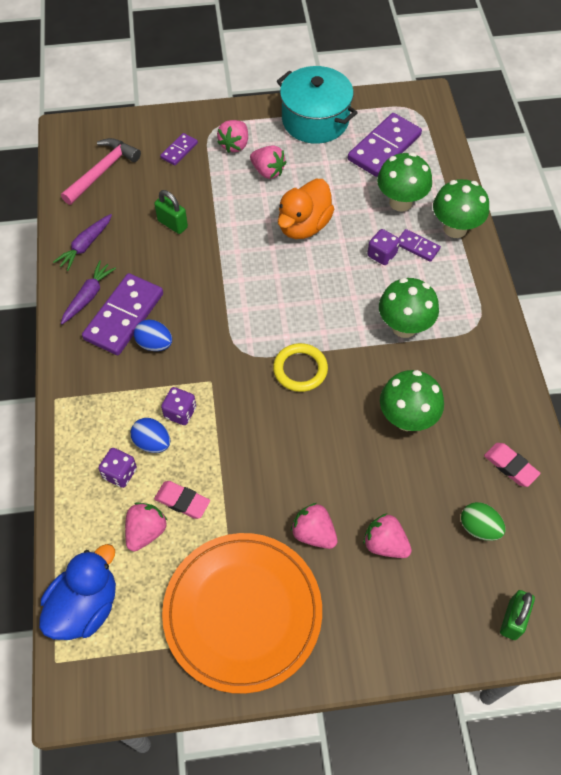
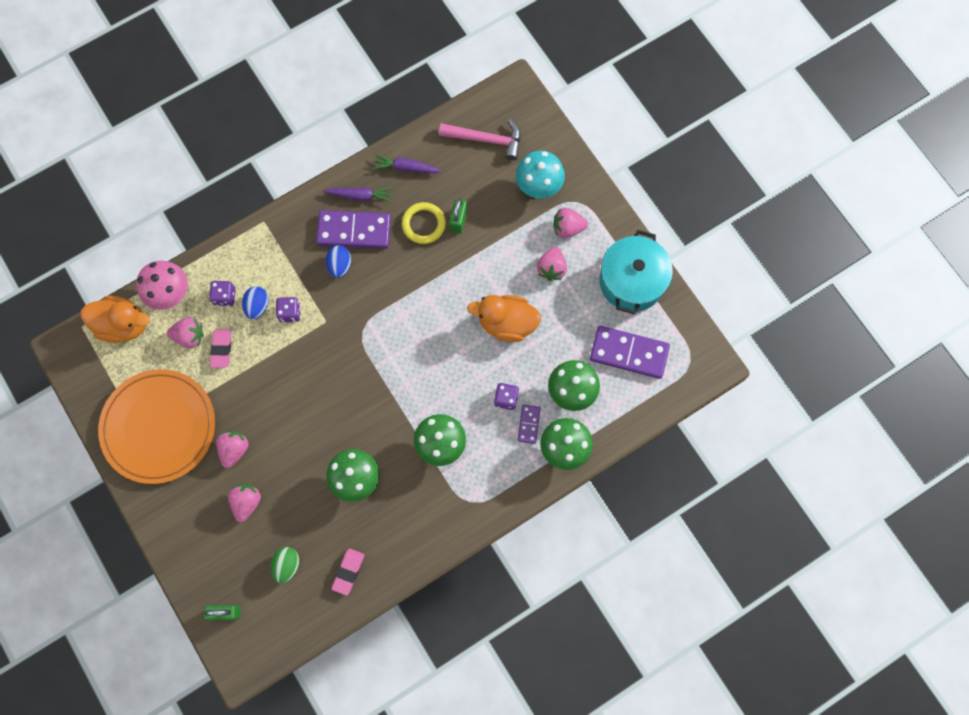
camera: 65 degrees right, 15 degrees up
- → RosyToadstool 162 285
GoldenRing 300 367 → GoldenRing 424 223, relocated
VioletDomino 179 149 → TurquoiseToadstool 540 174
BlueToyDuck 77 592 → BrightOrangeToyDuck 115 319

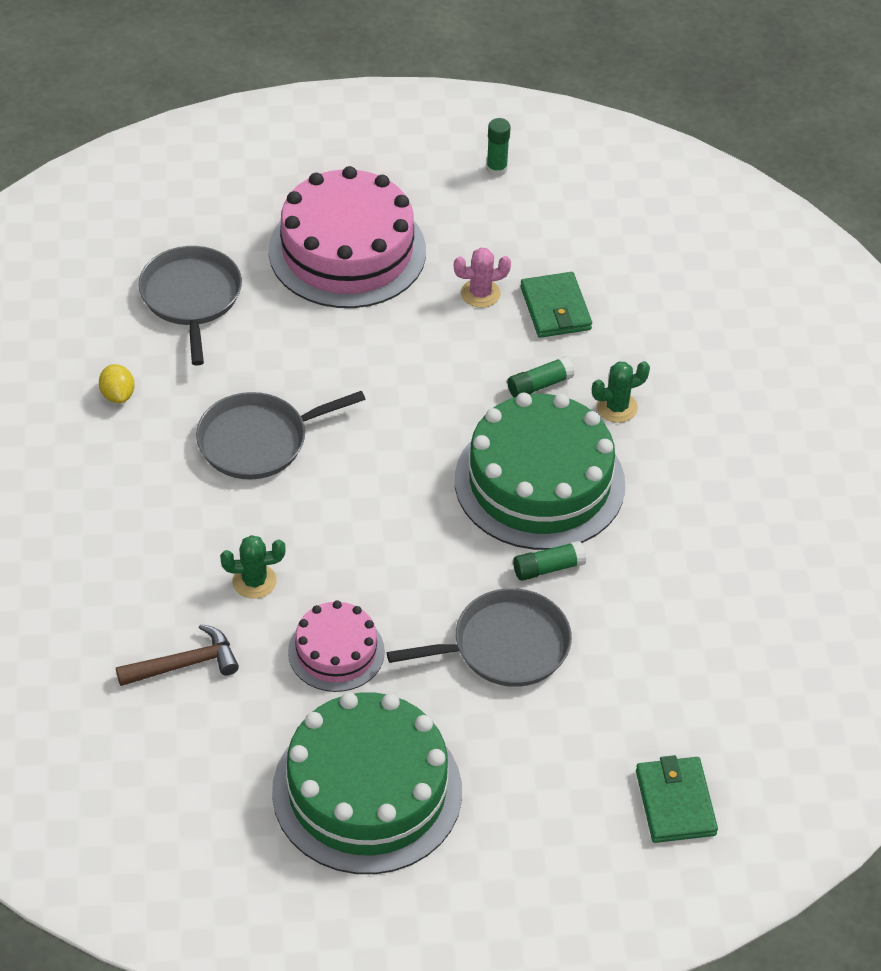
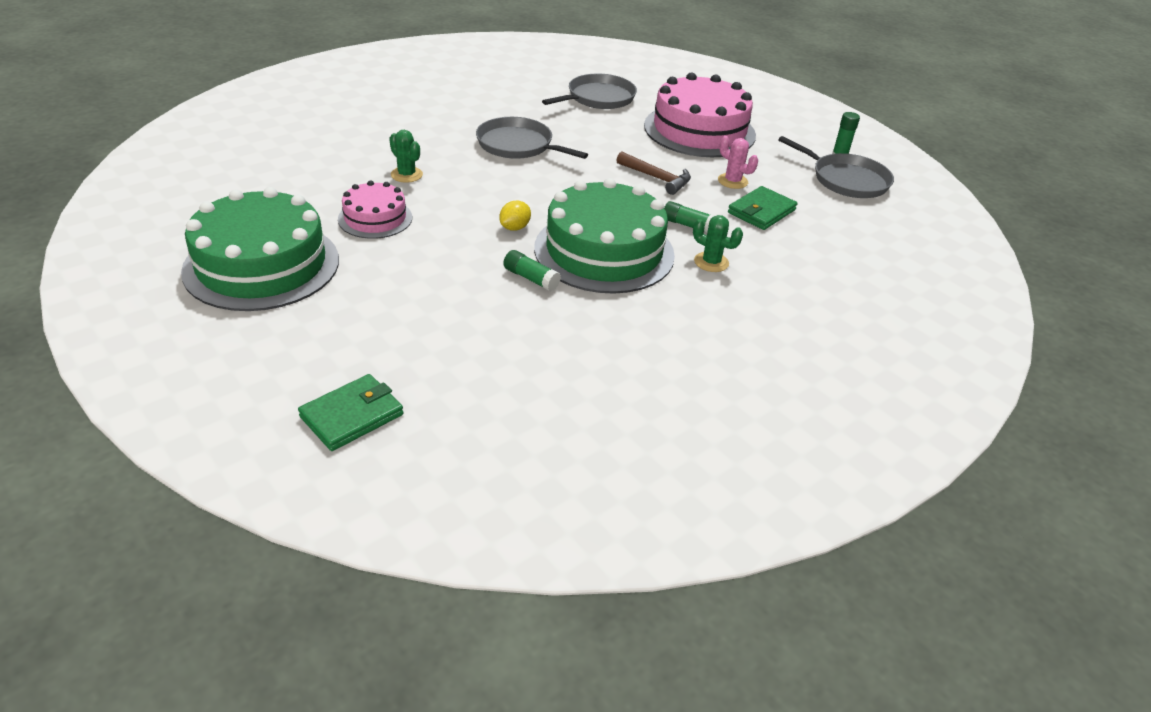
camera: 55 degrees right, 10 degrees down
GoldenCitrusFruit 117 383 → GoldenCitrusFruit 515 216, relocated
DarkBrownCarpenter'sHammer 177 655 → DarkBrownCarpenter'sHammer 654 173, relocated
AshGreyFryingPan 479 637 → AshGreyFryingPan 836 167, relocated

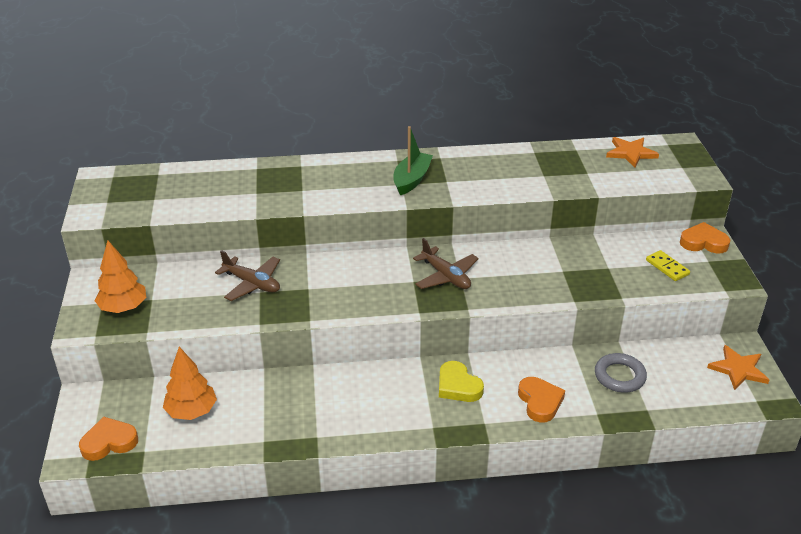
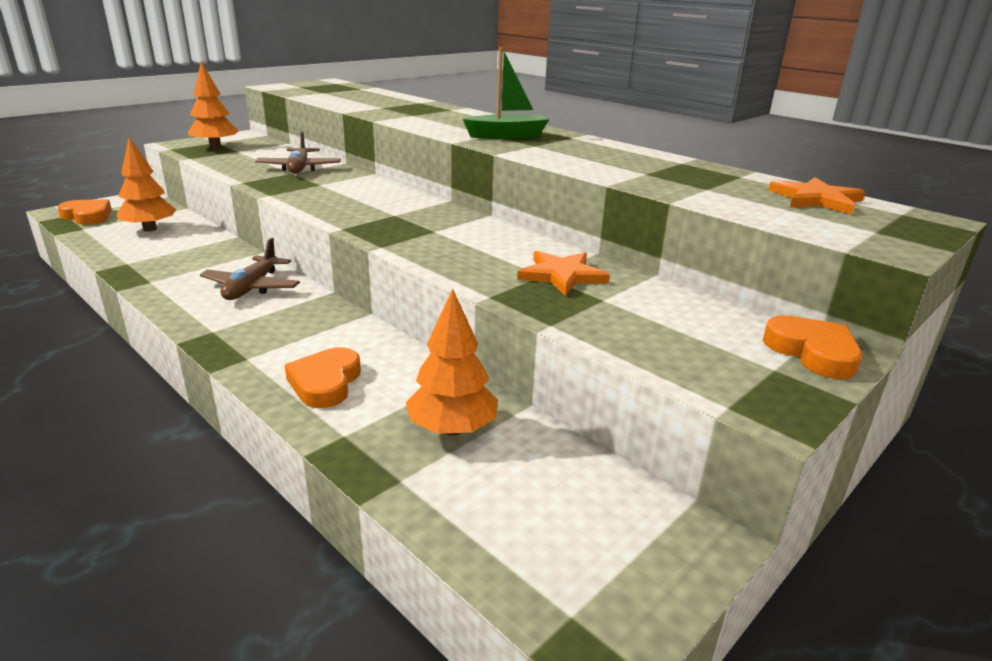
camera: 50 degrees right, 10 degrees down
GoldenHeart 461 381 → -
GoldenDomino 668 265 → -
DarkBrownAeroplane 446 263 → DarkBrownAeroplane 250 269, relocated
BrightOrangeStarShape 738 367 → BrightOrangeStarShape 563 273, relocated
AshGreyRing 621 373 → BrightOrangeFirTree 452 362
BrightOrangeHeart 541 400 → BrightOrangeHeart 322 377, 150 degrees clockwise

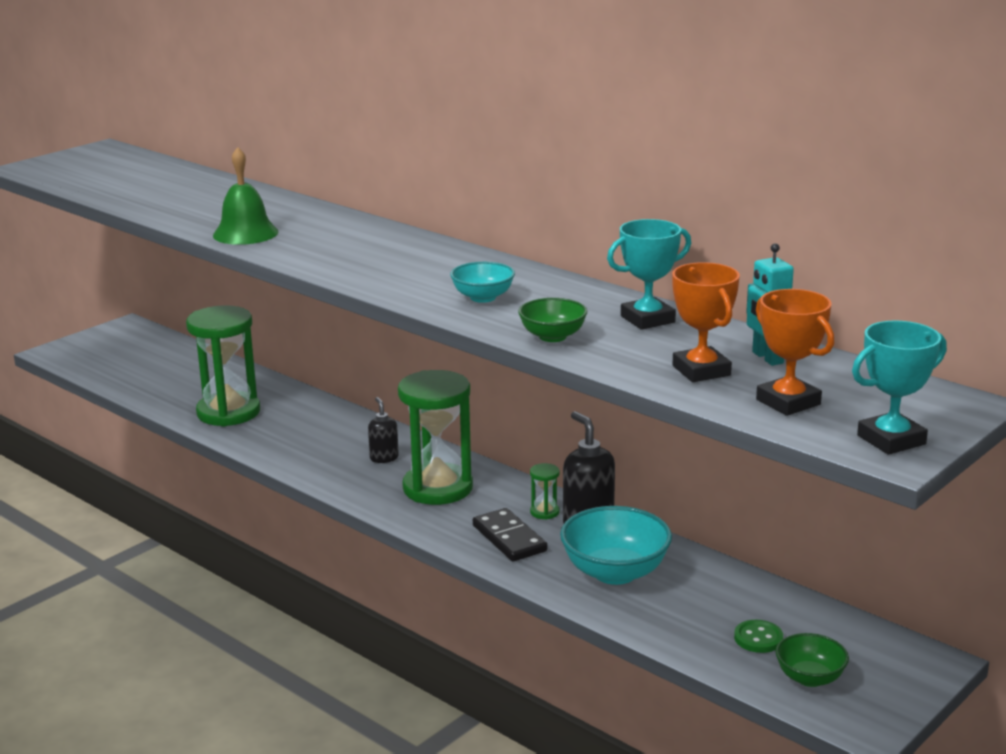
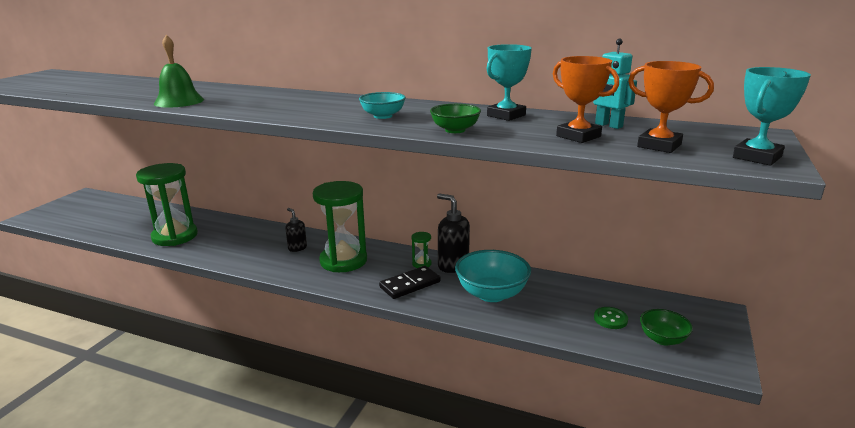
camera: 20 degrees left, 0 degrees up
EbonyDomino 510 534 → EbonyDomino 410 282, 75 degrees counterclockwise

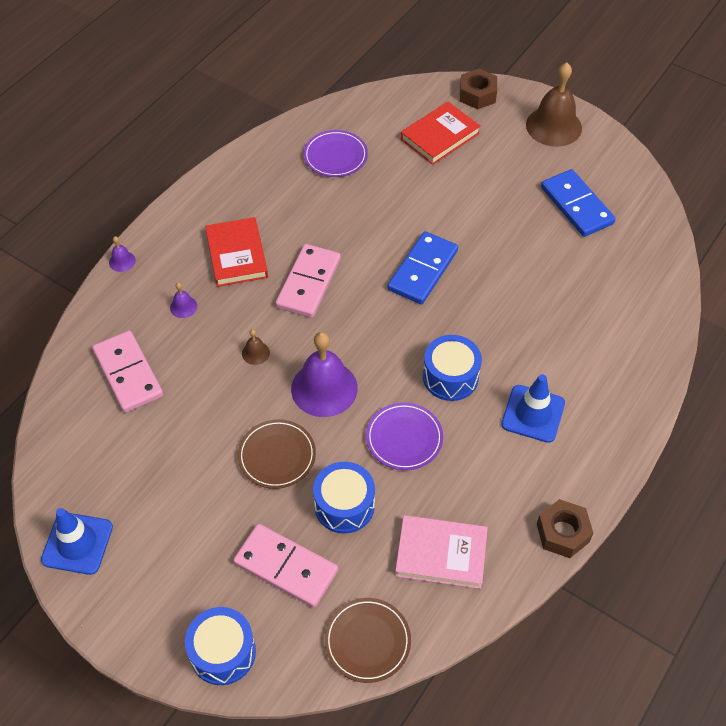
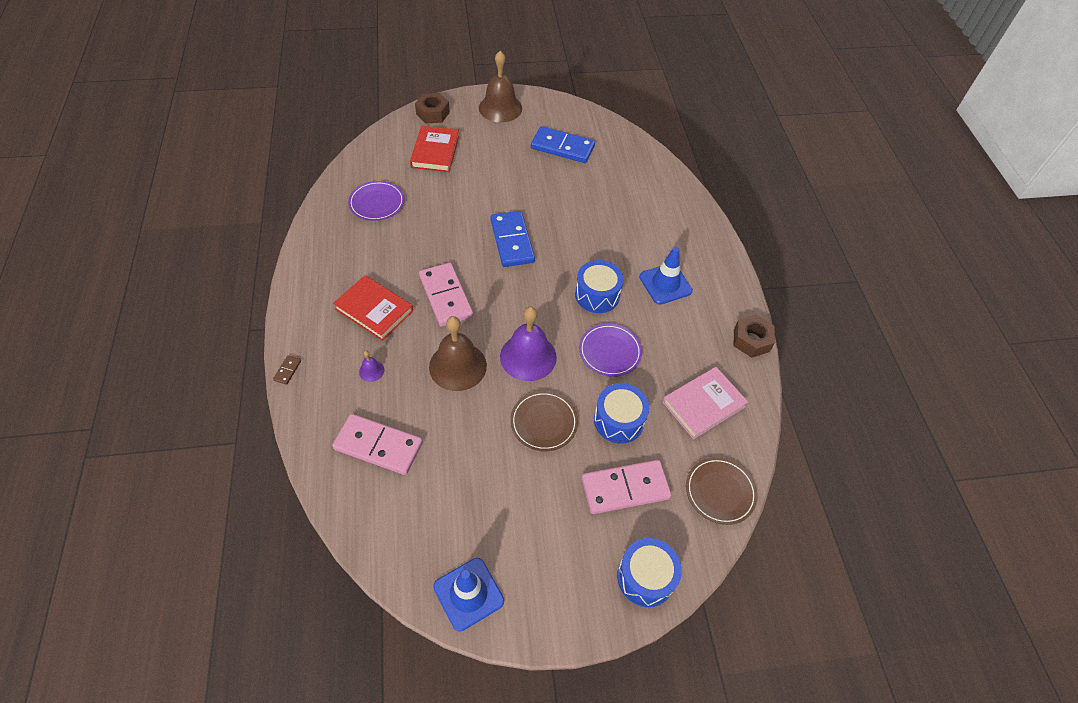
camera: 45 degrees left, 0 degrees up
VioletHandBell 122 254 → DarkBrownDomino 287 370
DarkBrownHandBell 256 347 → DarkBrownHandBell 458 353, x2.32

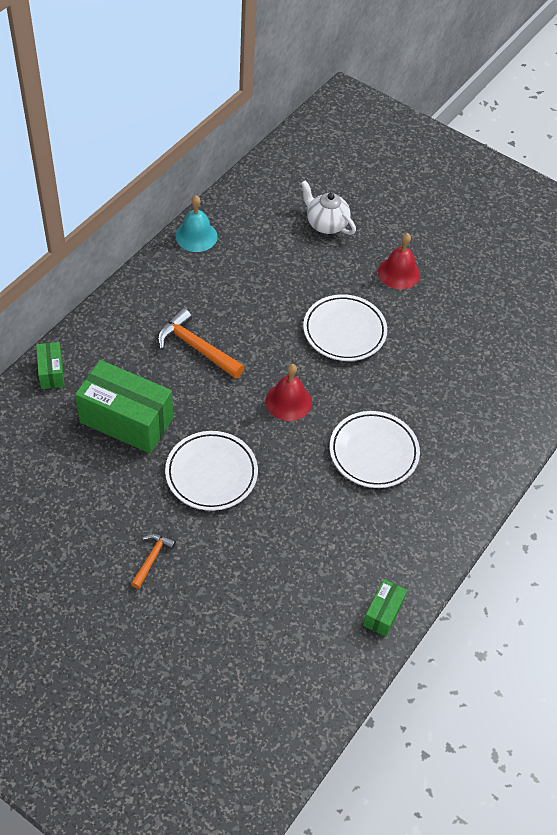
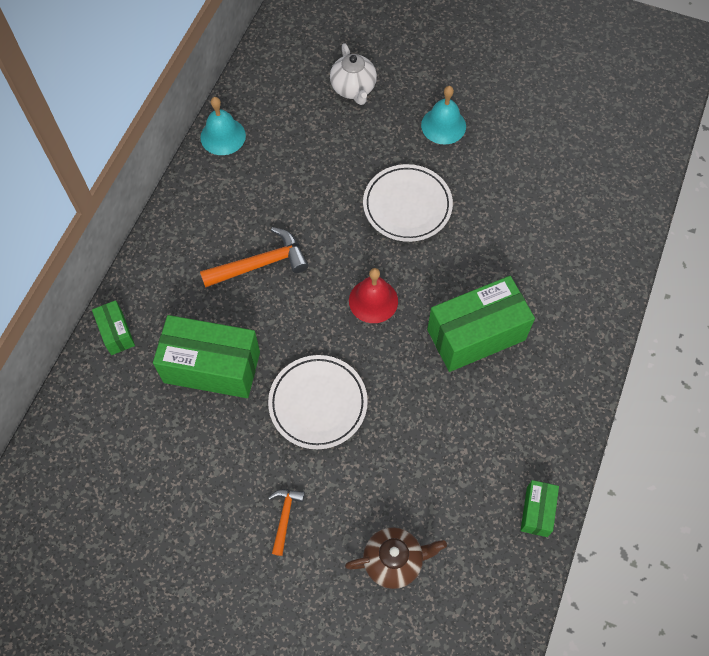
camera: 10 degrees left, 10 degrees up
- → DarkBrownChinaTeapot 396 558
SnowWhitePlate 375 449 → GreenBox 481 324
RedHandBell 399 261 → TurquoiseHandBell 443 115
BrightOrangeCarpenter'sHammer 201 343 → BrightOrangeCarpenter'sHammer 254 257, 135 degrees clockwise
SnowWhiteChinaTeapot 328 207 → SnowWhiteChinaTeapot 353 74, 135 degrees counterclockwise

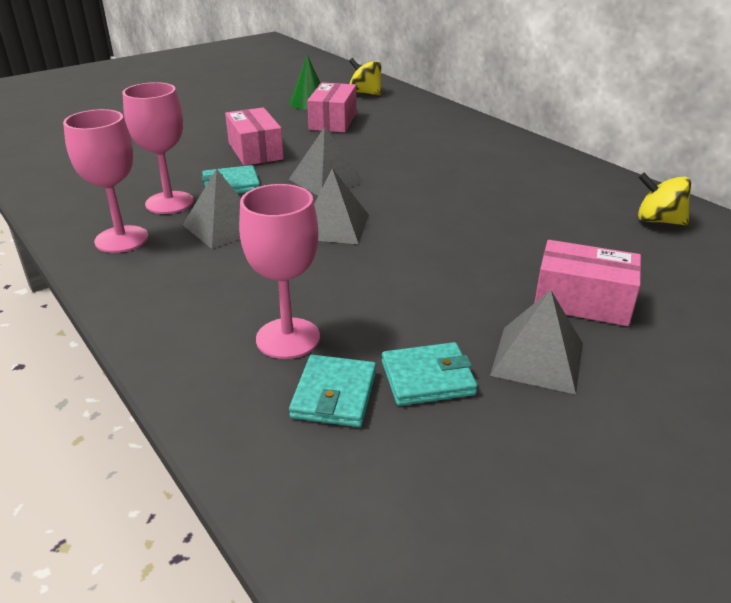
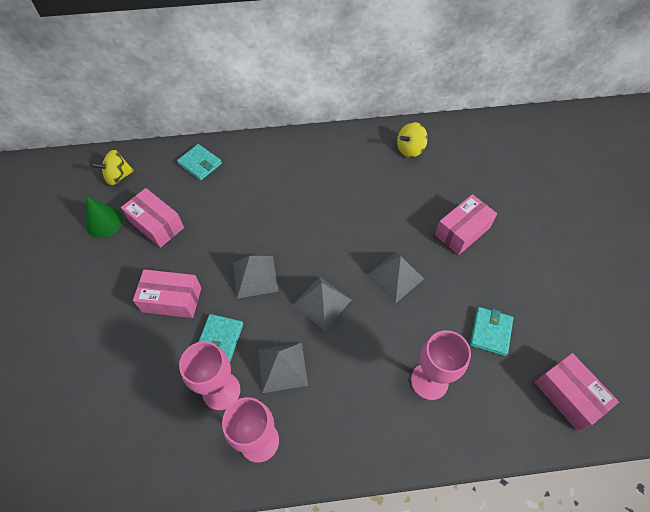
camera: 60 degrees left, 25 degrees up
- → RosyBox 576 392
TurquoiseWallet 332 391 → TurquoiseWallet 199 162, relocated
AshGreyPyramidShape 536 342 → AshGreyPyramidShape 395 278, relocated

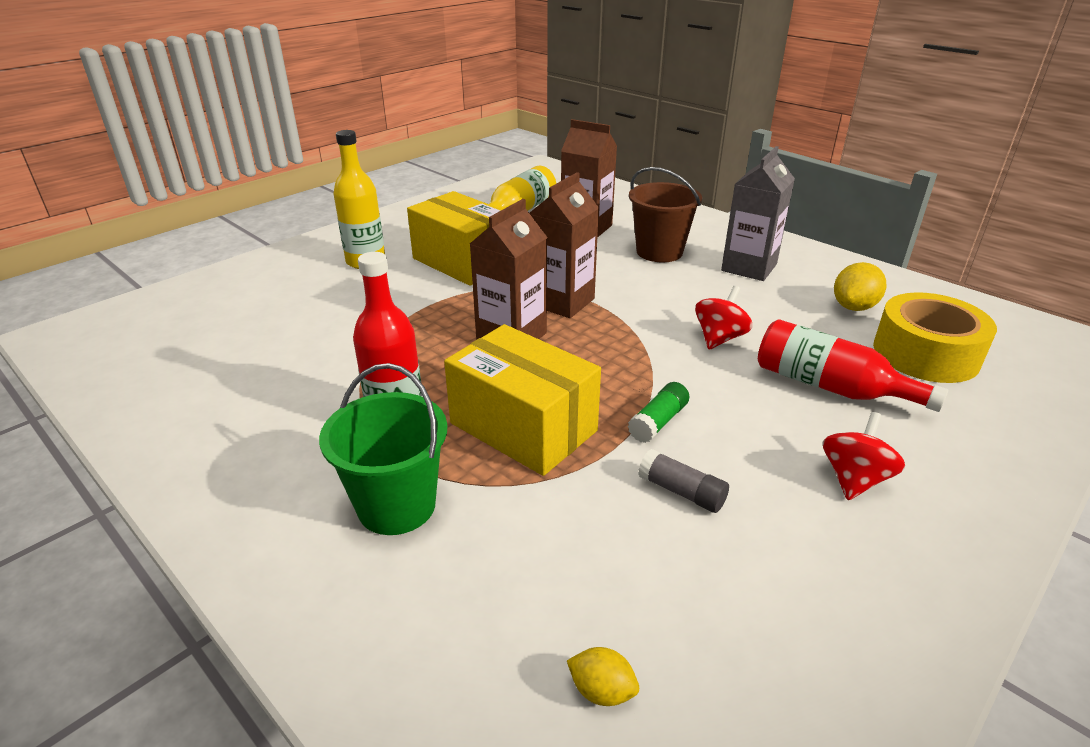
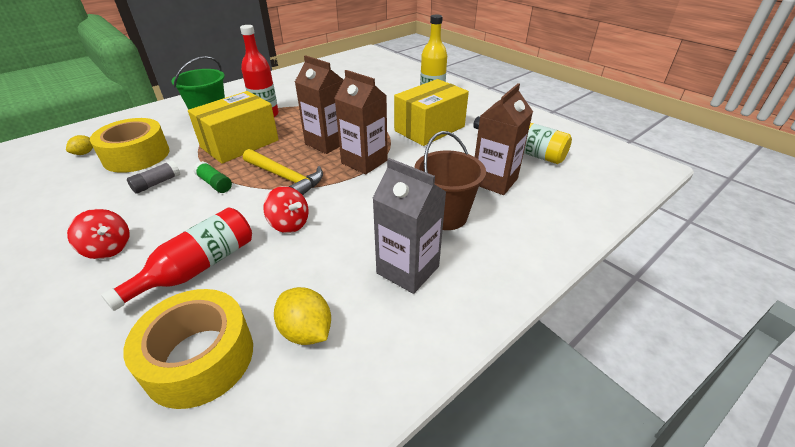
camera: 95 degrees right, 5 degrees up
- → GoldenTape 129 145
- → GoldenCarpenter'sHammer 283 172

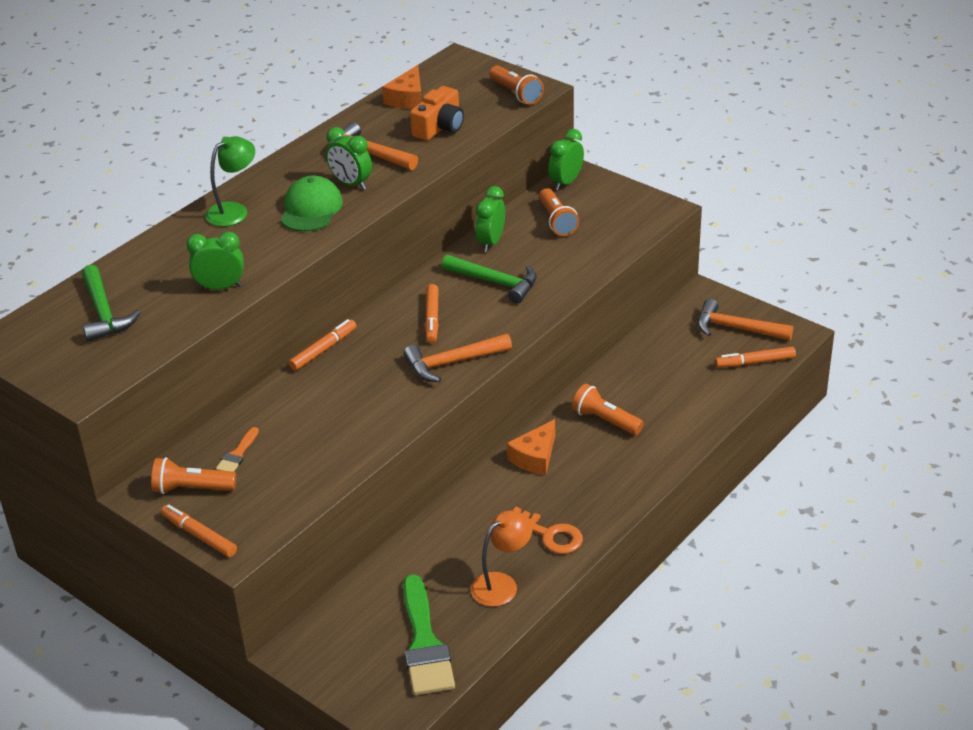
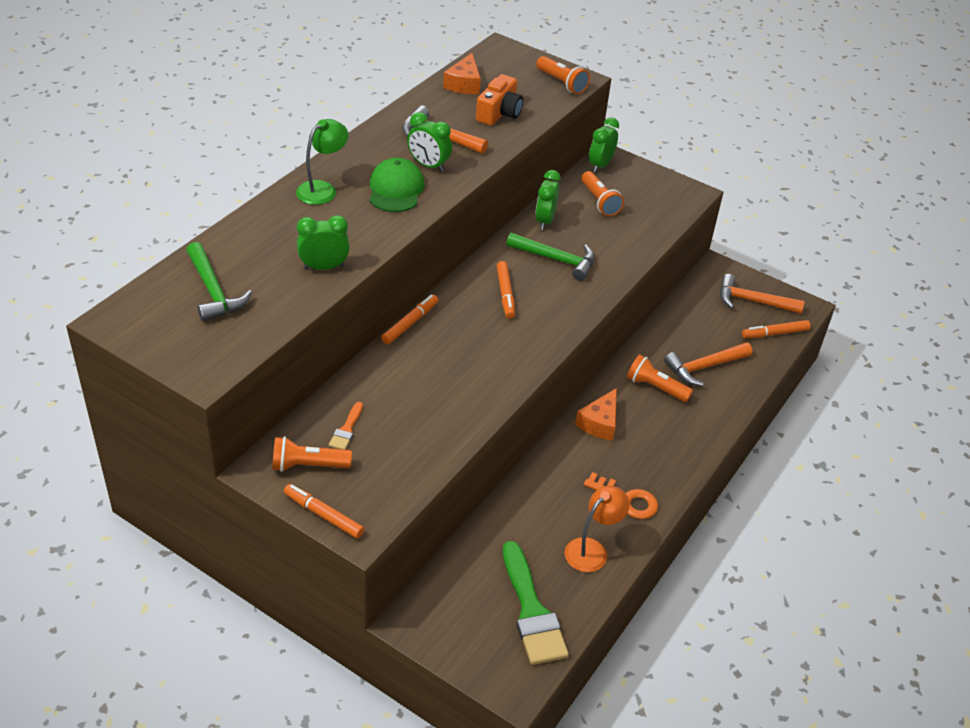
camera: 10 degrees left, 5 degrees up
BrightOrangeCarpenter'sHammer 457 358 → BrightOrangeCarpenter'sHammer 708 364, relocated

